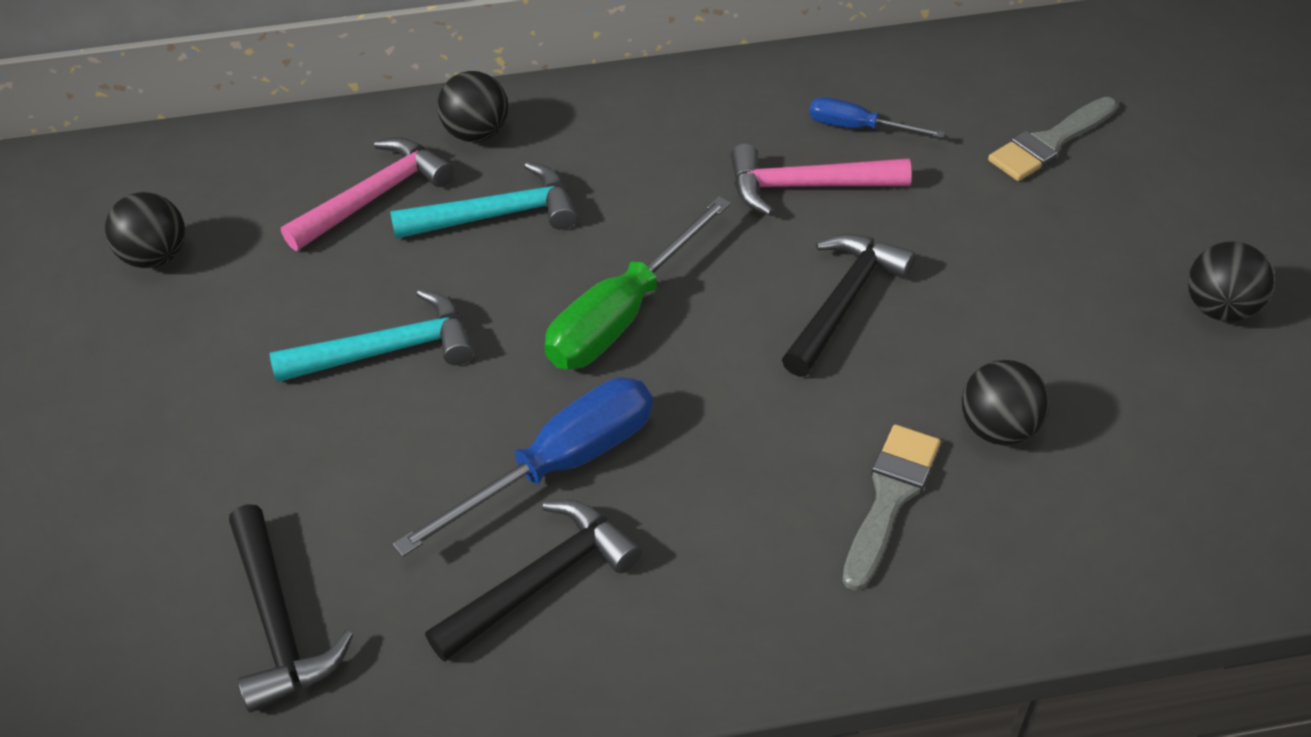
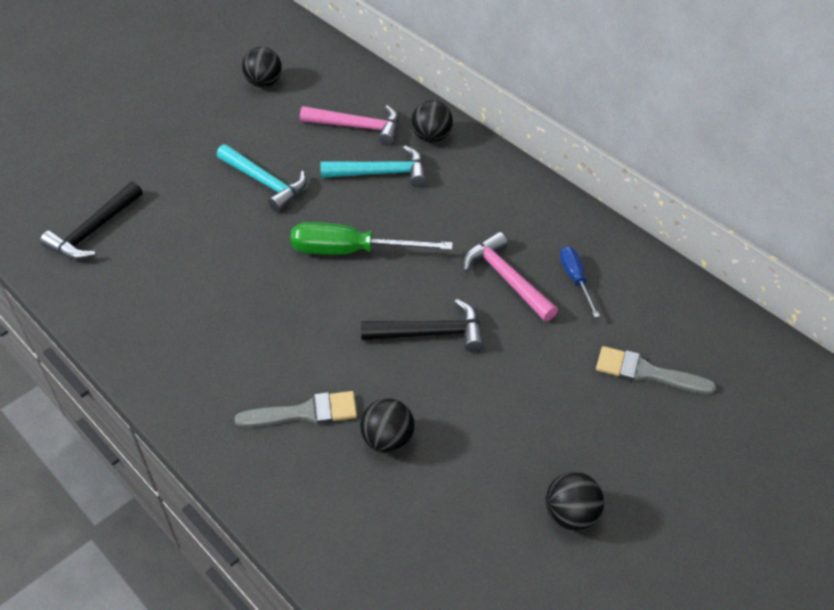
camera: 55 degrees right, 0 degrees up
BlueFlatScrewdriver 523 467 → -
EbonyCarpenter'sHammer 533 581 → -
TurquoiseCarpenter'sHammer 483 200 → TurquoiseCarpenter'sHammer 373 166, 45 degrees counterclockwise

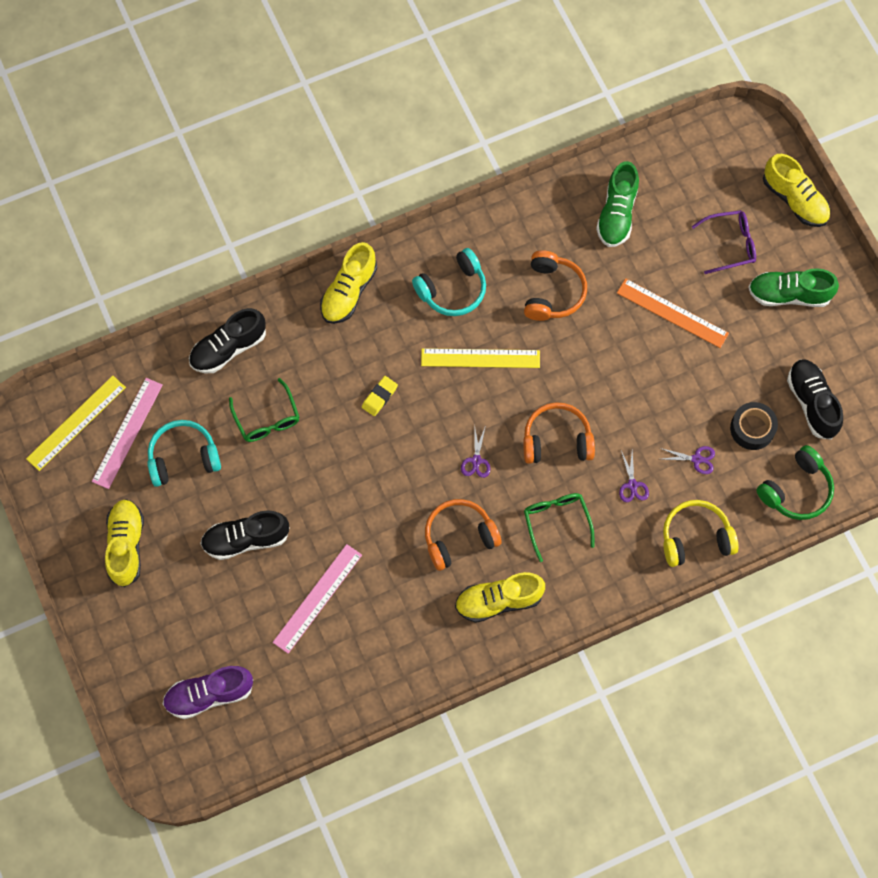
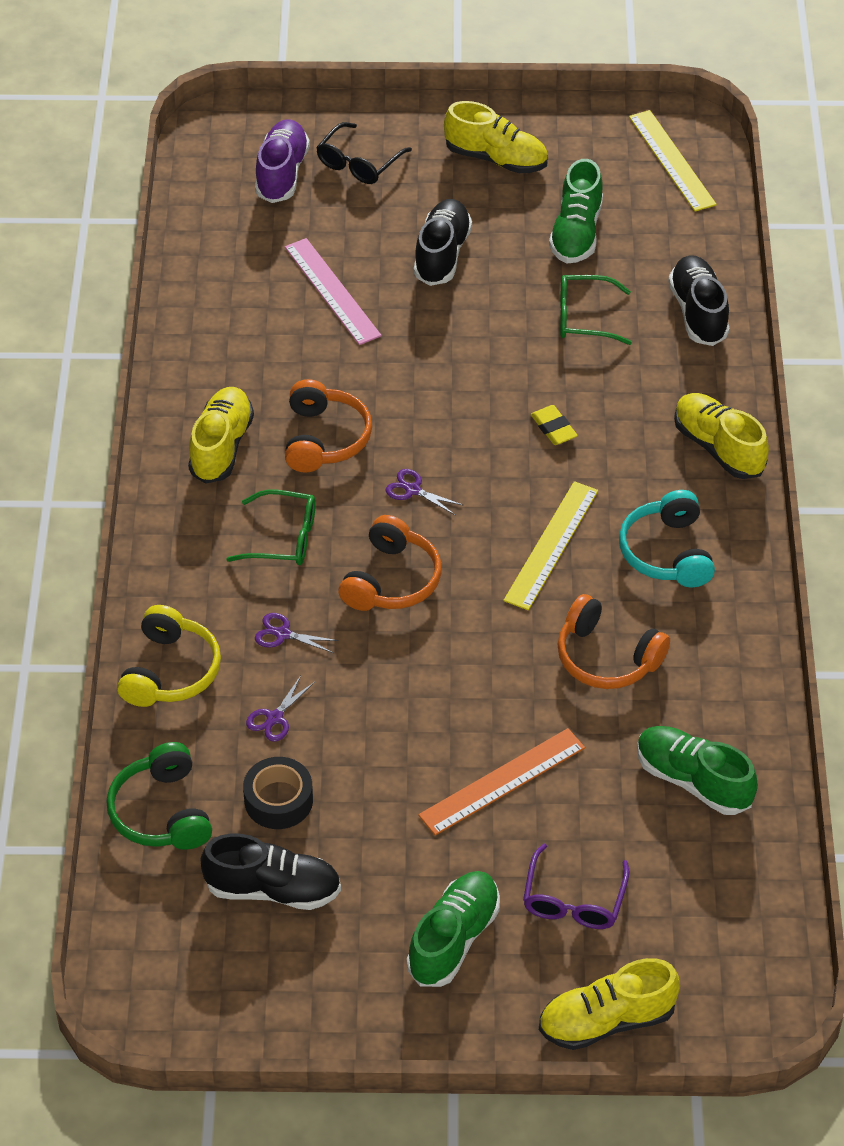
camera: 115 degrees right, 20 degrees down
RosyRuler 127 433 → -
- → EbonyEyeglasses 364 153
TurquoiseHeadphones 184 453 → GreenShoe 576 211

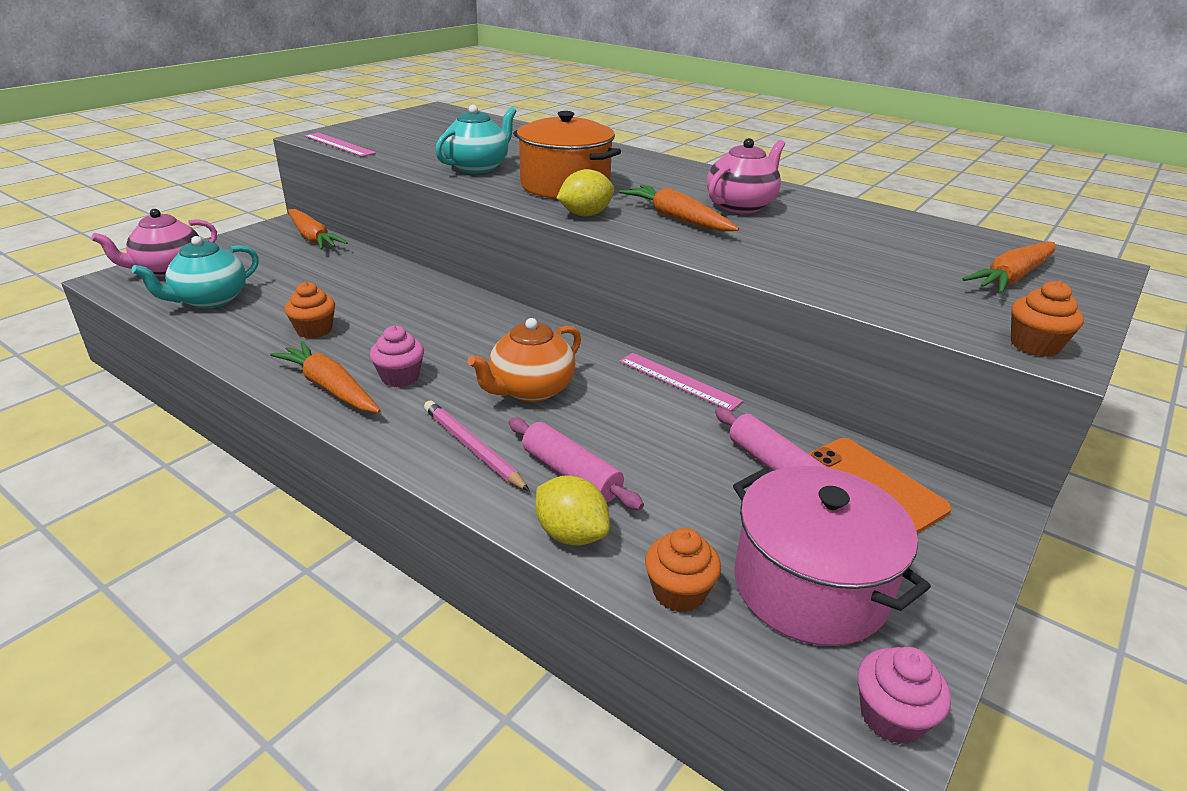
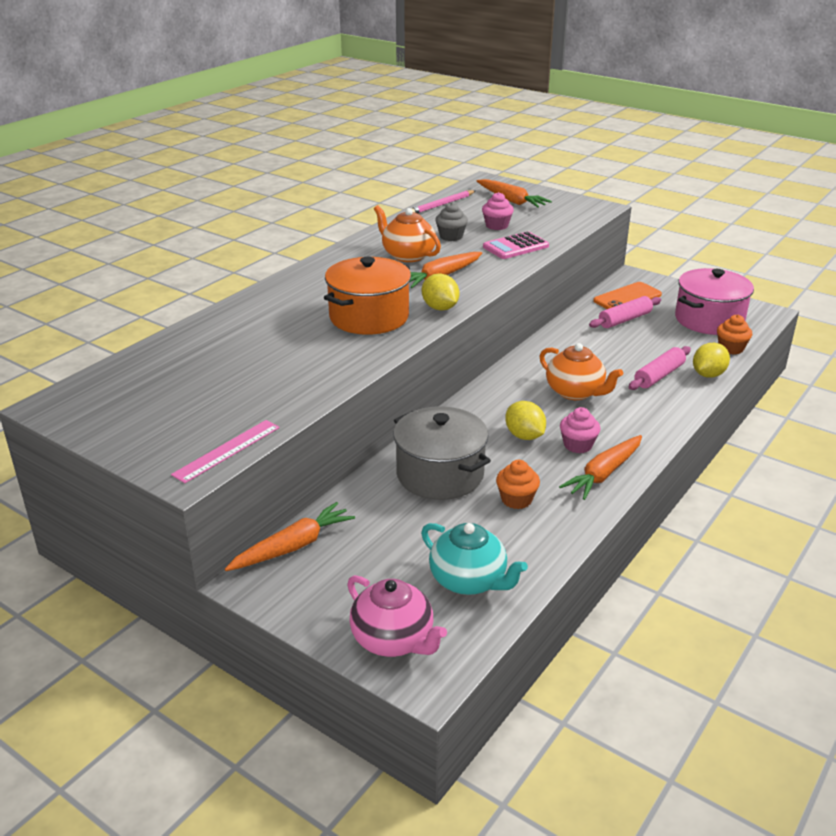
camera: 90 degrees left, 0 degrees up
TurquoiseChinaTeapot 476 139 → -
RosyRuler 681 382 → -
BrightOrangeCupcake 1047 318 → -
- → AshGreyStockpot 442 453
- → AshGreyCupcake 451 221
- → RosyCalculator 516 245
- → GoldenCitrusFruit 525 420
RosyLeadPencil 477 446 → RosyLeadPencil 443 201, relocated
RosyCupcake 904 695 → RosyCupcake 498 211, relocated
RosyChinaTeapot 746 176 → BrightOrangeChinaTeapot 407 233

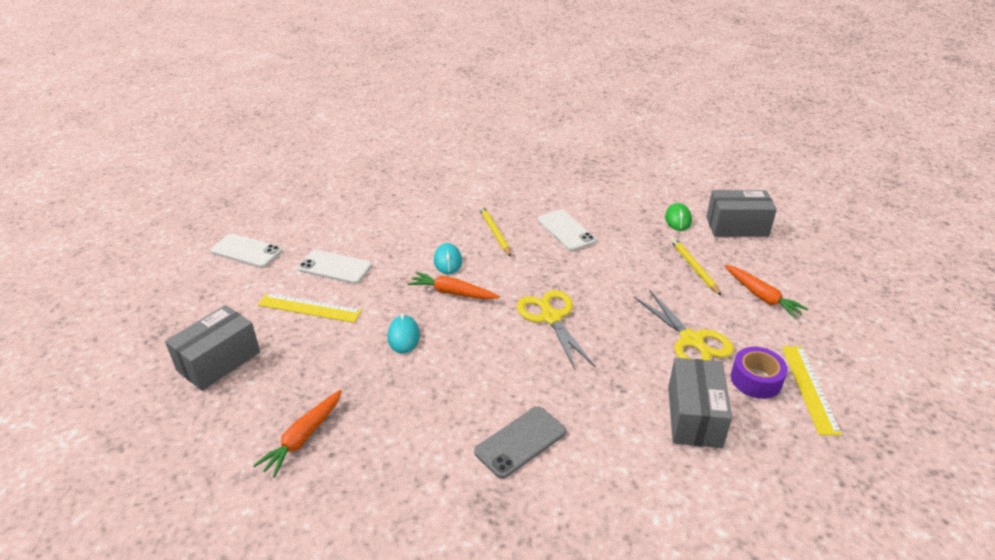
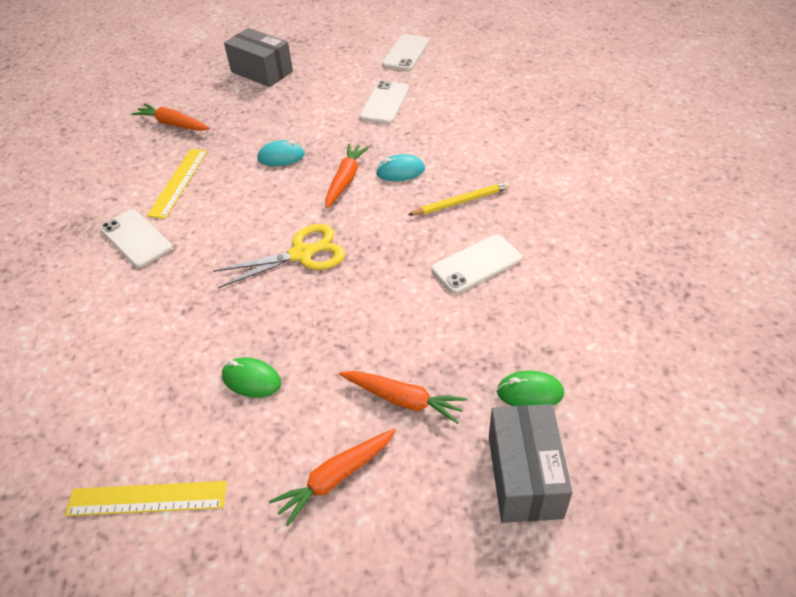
camera: 90 degrees right, 10 degrees up
AshGreyBox 700 403 → -
VioletTape 759 373 → -
GoldenRuler 310 308 → GoldenRuler 177 184, relocated
GoldenPairOfScissors 684 325 → GreenComputerMouse 251 377
GoldenLeadPencil 696 266 → BrightOrangeRootVegetable 403 397
AshGreyPhone 520 443 → SnowWhitePhone 136 239

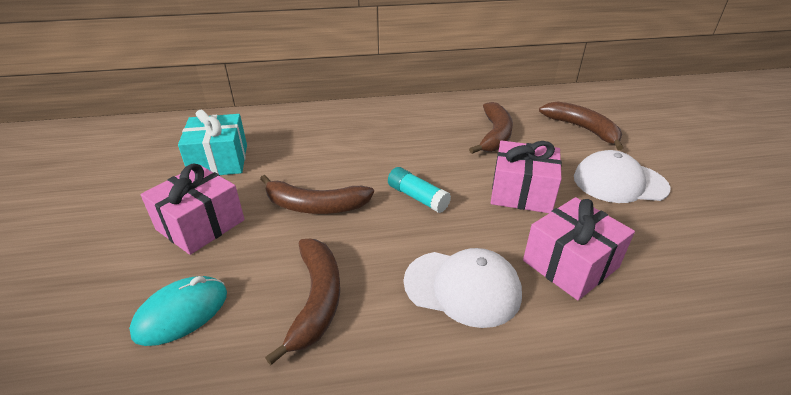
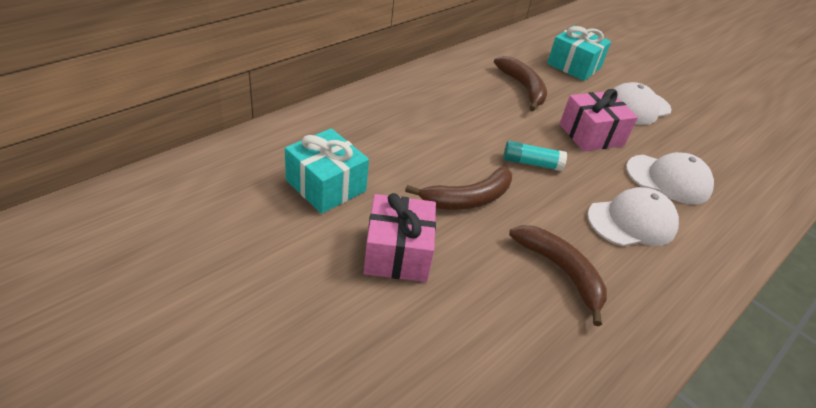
camera: 40 degrees left, 5 degrees up
TurquoiseComputerMouse 178 311 → -
RosyGift 579 248 → SnowWhiteCap 670 178
DarkBrownBanana 581 125 → TurquoiseGift 579 53

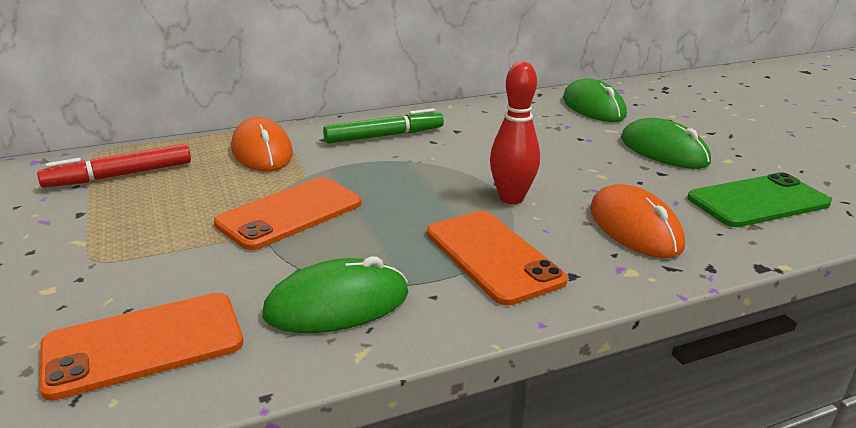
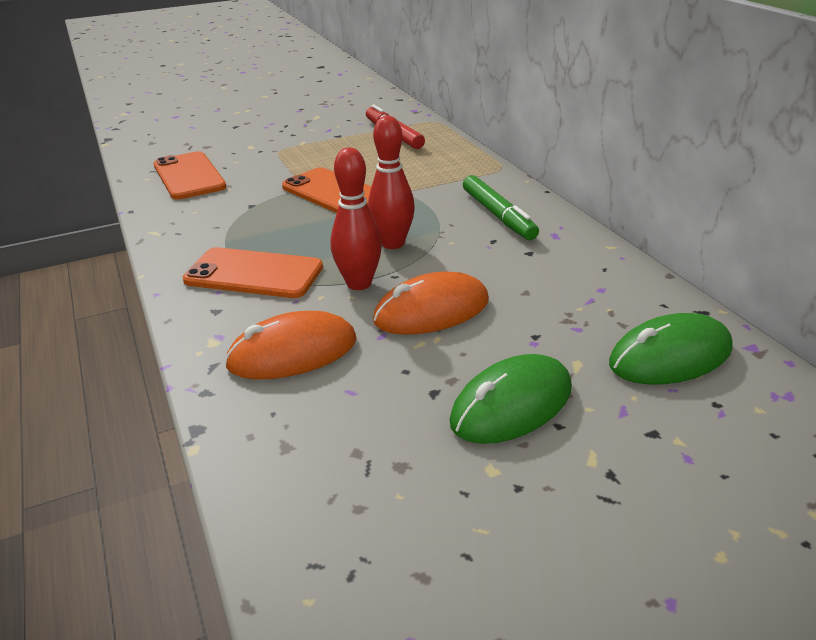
camera: 90 degrees right, 5 degrees up
GreenComputerMouse 335 294 → -
GreenPhone 759 199 → -
- → RedBowlingPin 391 182
BrightOrangeComputerMouse 262 144 → BrightOrangeComputerMouse 431 303, relocated
BrightOrangePhone 497 258 → BrightOrangePhone 253 272, 45 degrees clockwise

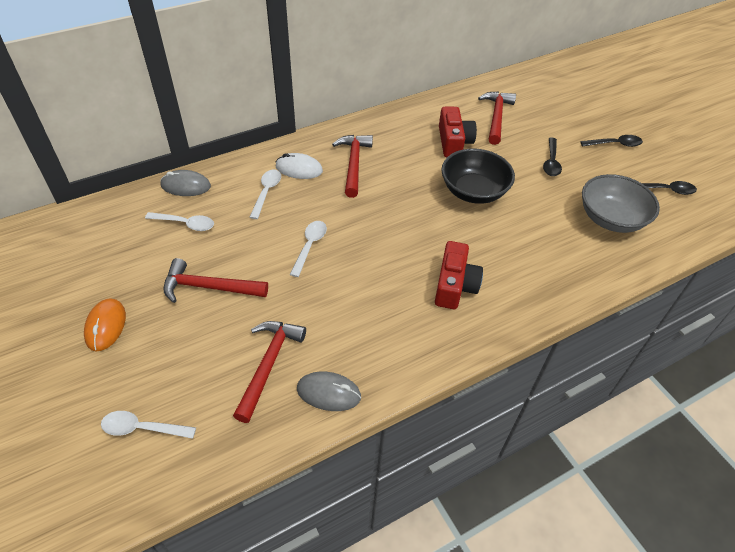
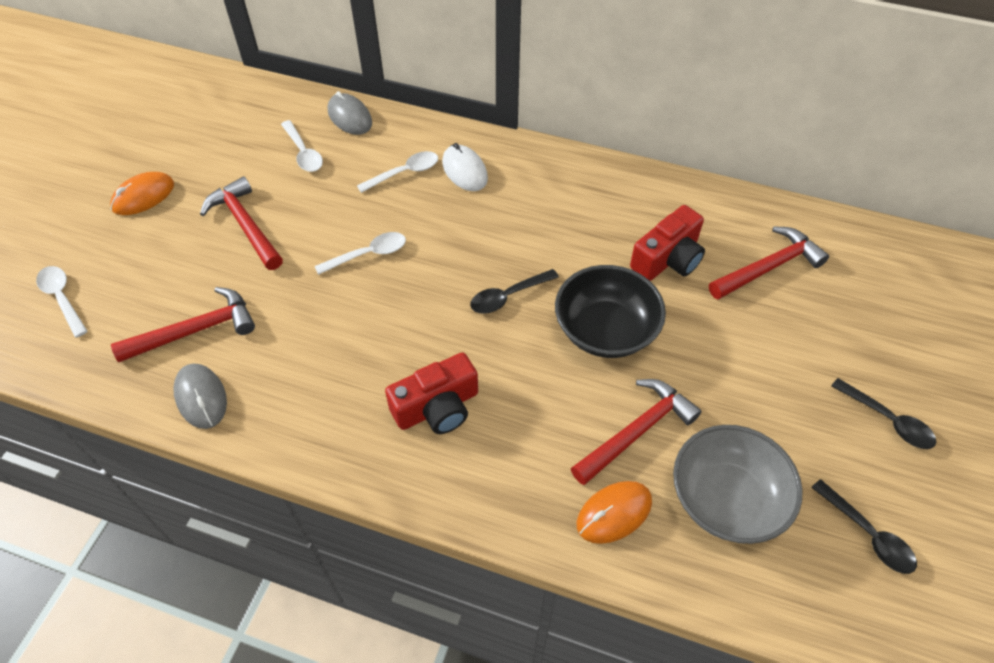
camera: 50 degrees right, 5 degrees up
- → BrightOrangeComputerMouse 614 512
RedCarpenter'sHammer 352 166 → RedCarpenter'sHammer 636 432, relocated
EbonyTablespoon 552 156 → EbonyTablespoon 514 291, relocated

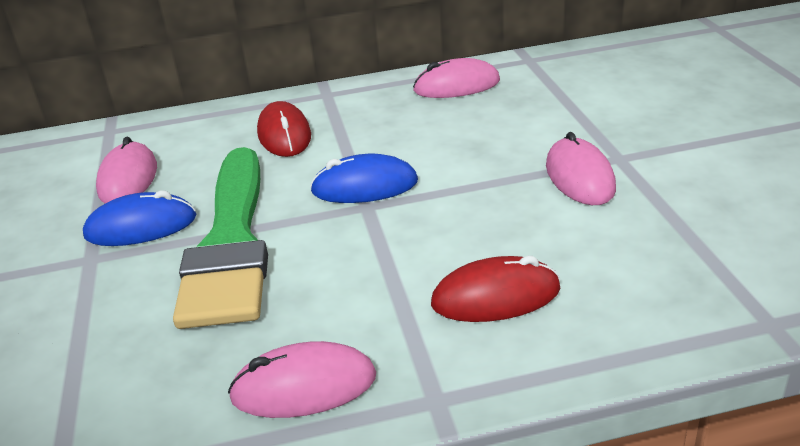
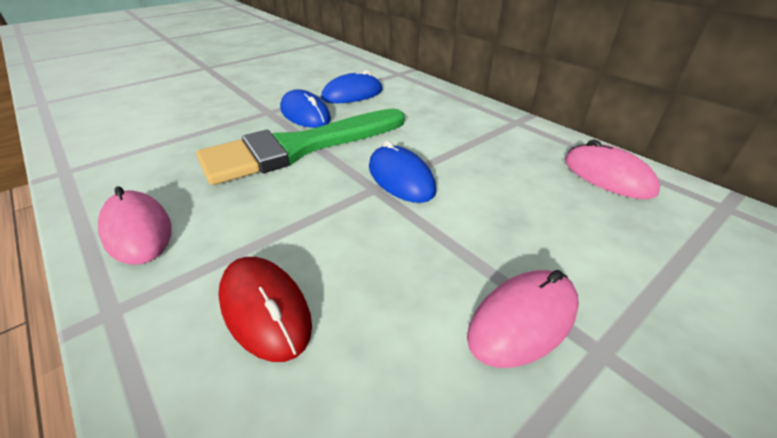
camera: 60 degrees right, 5 degrees up
RedComputerMouse 284 129 → -
RosyComputerMouse 126 170 → BlueComputerMouse 352 86

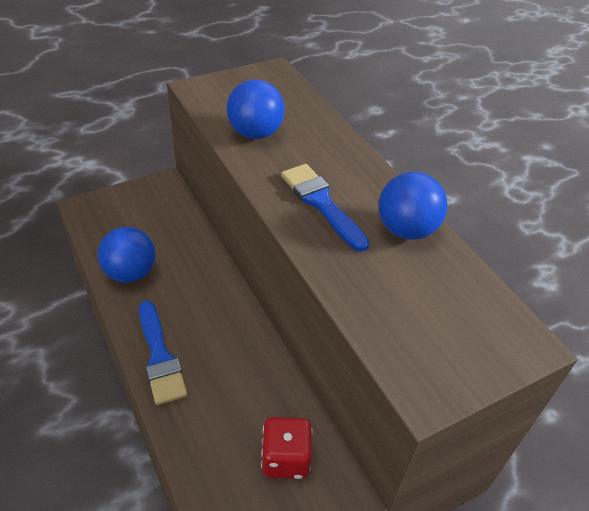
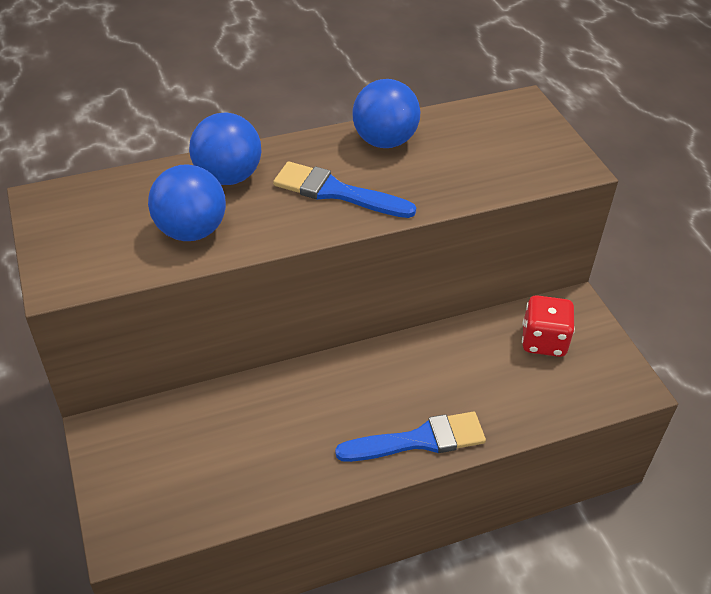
camera: 80 degrees left, 0 degrees up
BlueBall 126 255 → BlueBall 225 149, relocated
BlueBrush 325 208 → BlueBrush 344 190, 45 degrees clockwise

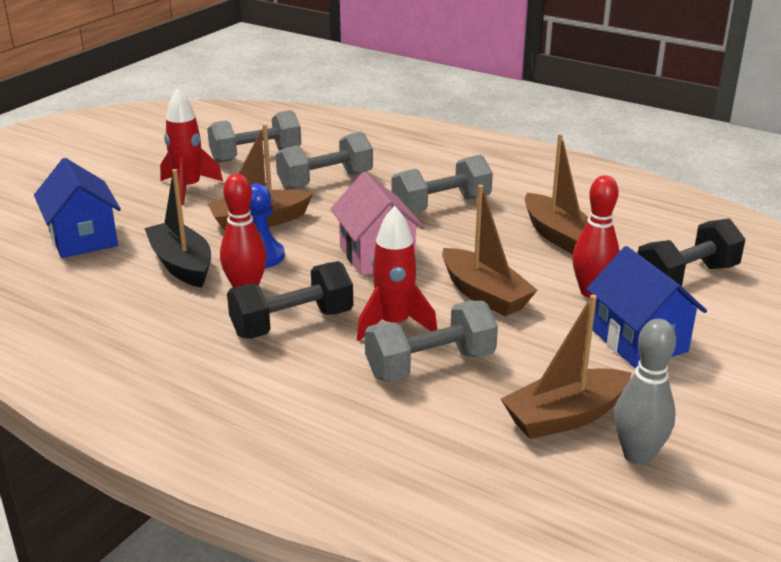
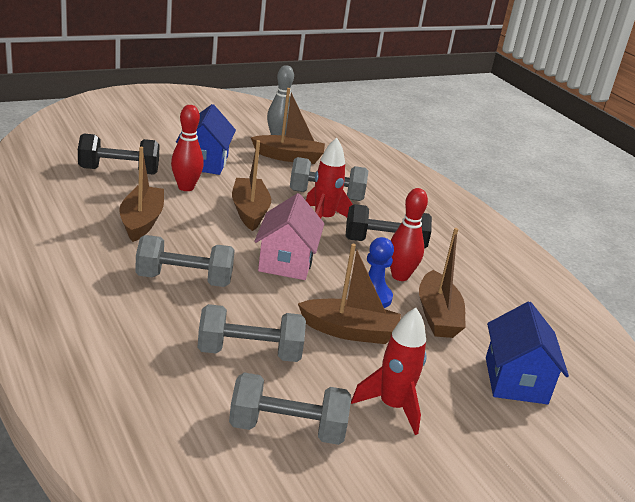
camera: 155 degrees left, 0 degrees up
EbonyBoat 177 228 → DarkBrownBoat 442 283

